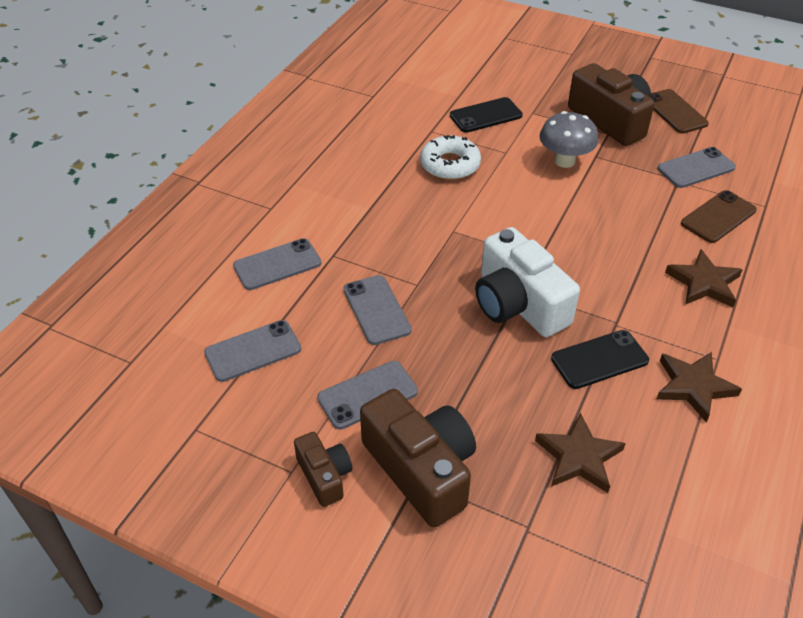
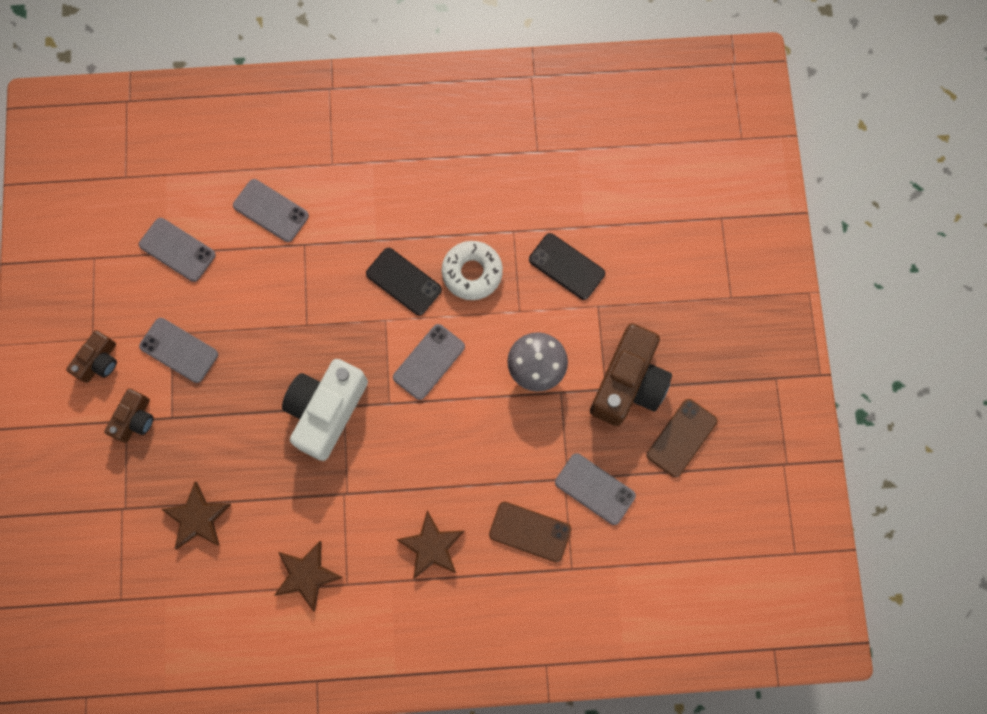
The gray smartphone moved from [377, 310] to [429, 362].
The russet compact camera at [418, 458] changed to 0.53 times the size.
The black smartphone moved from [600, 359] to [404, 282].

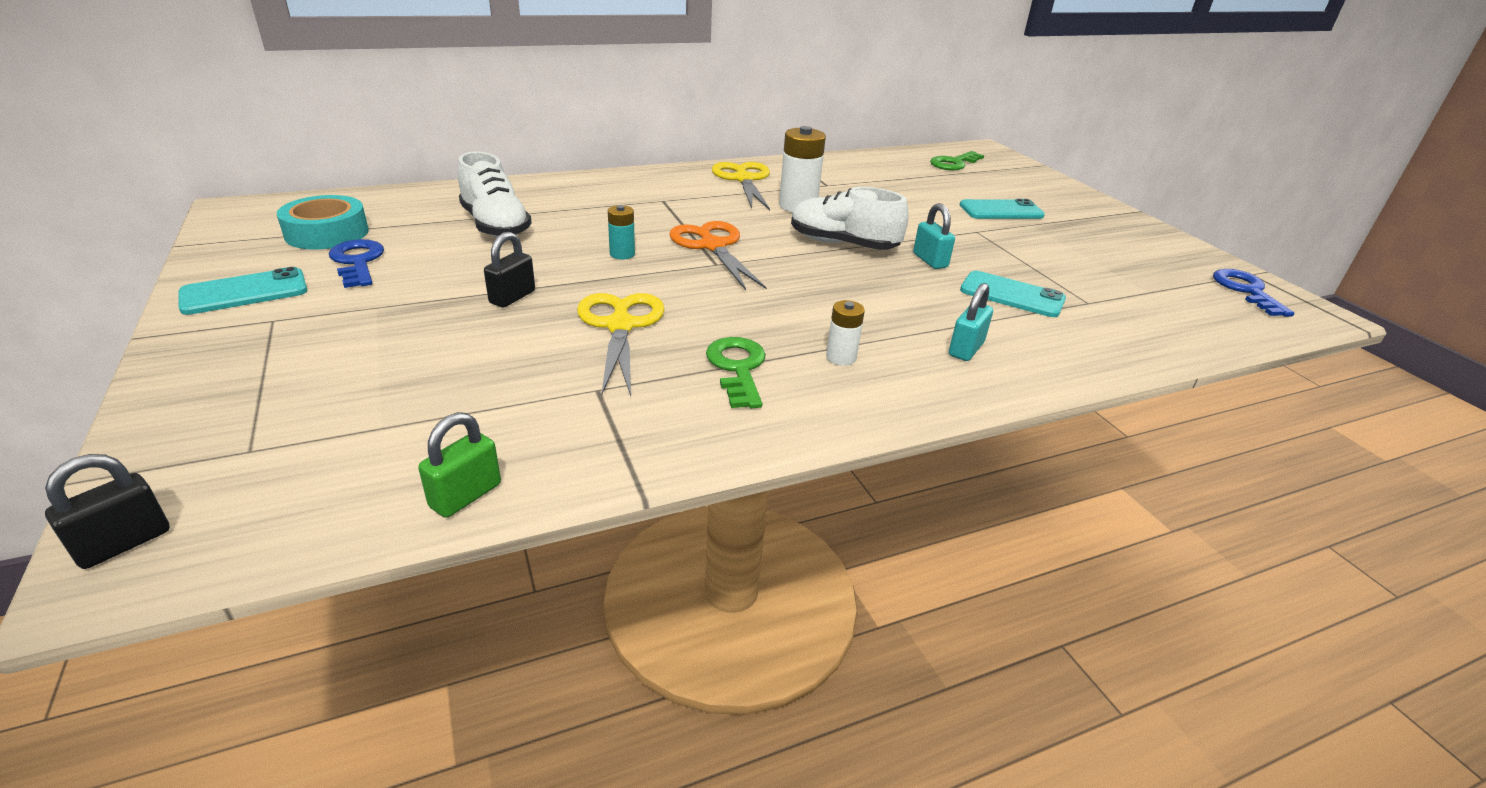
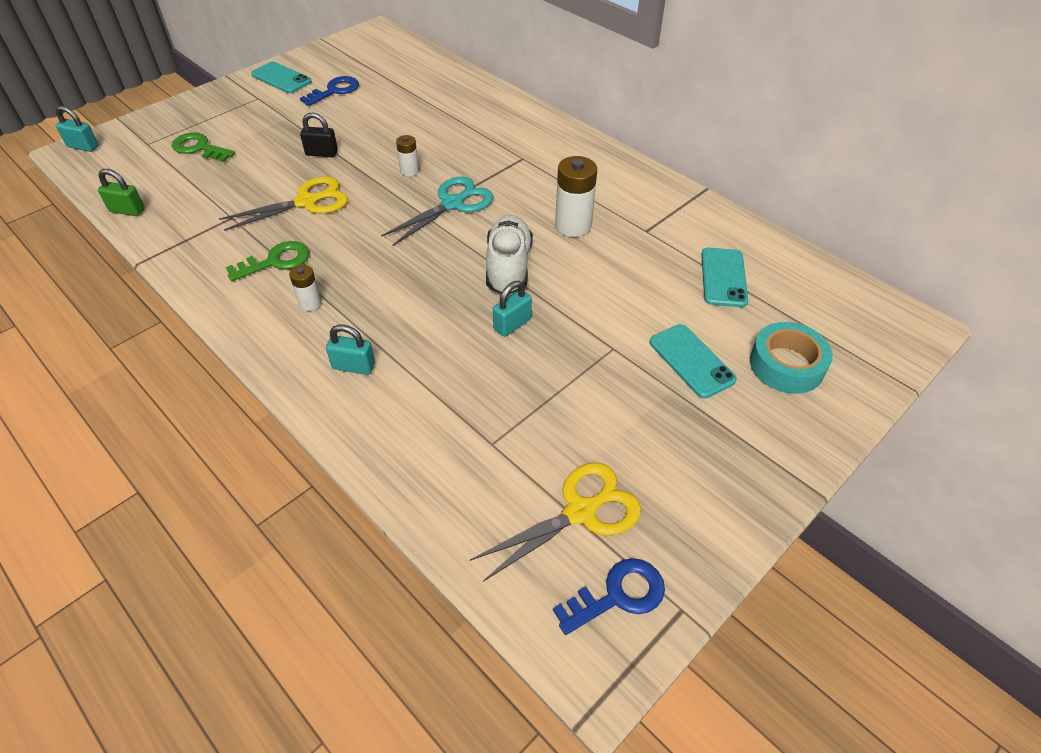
The black padlock at [107, 511] became the teal padlock at [77, 129].
The teal roll of tape moved from [323, 222] to [791, 358].
The pure white sneaker at [495, 194] disappeared.
The teal battery at [621, 232] became the pure white battery at [407, 155].
The orange shears at [718, 255] became the teal shears at [437, 211].
The bright yellow shears moved from [741, 186] to [555, 522].
The leaf-green door key moved from [957, 160] to [203, 147].
The teal smartphone moved from [1013, 294] to [724, 277].

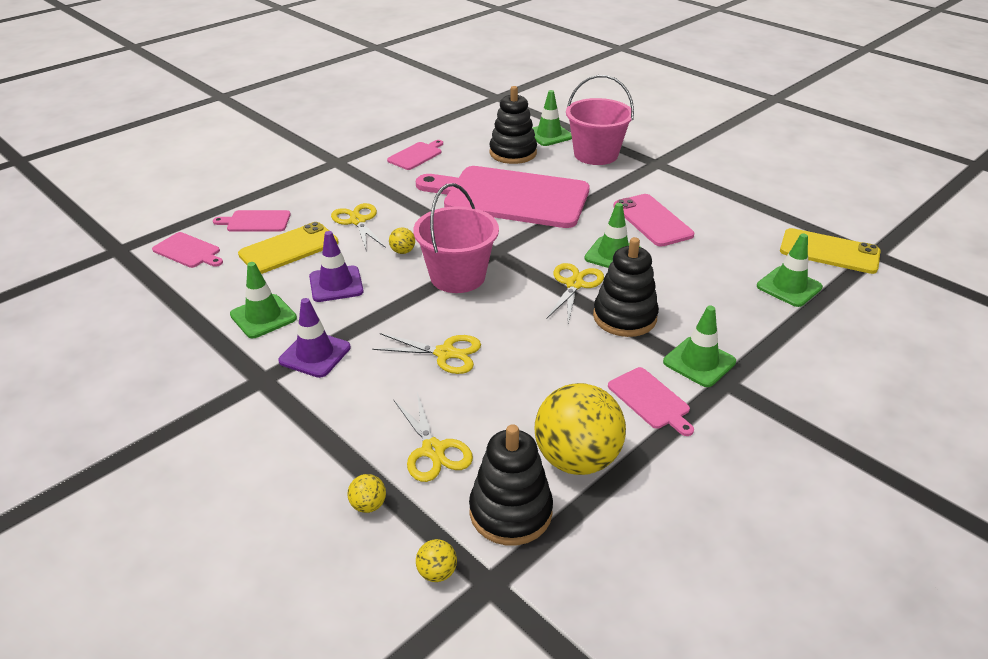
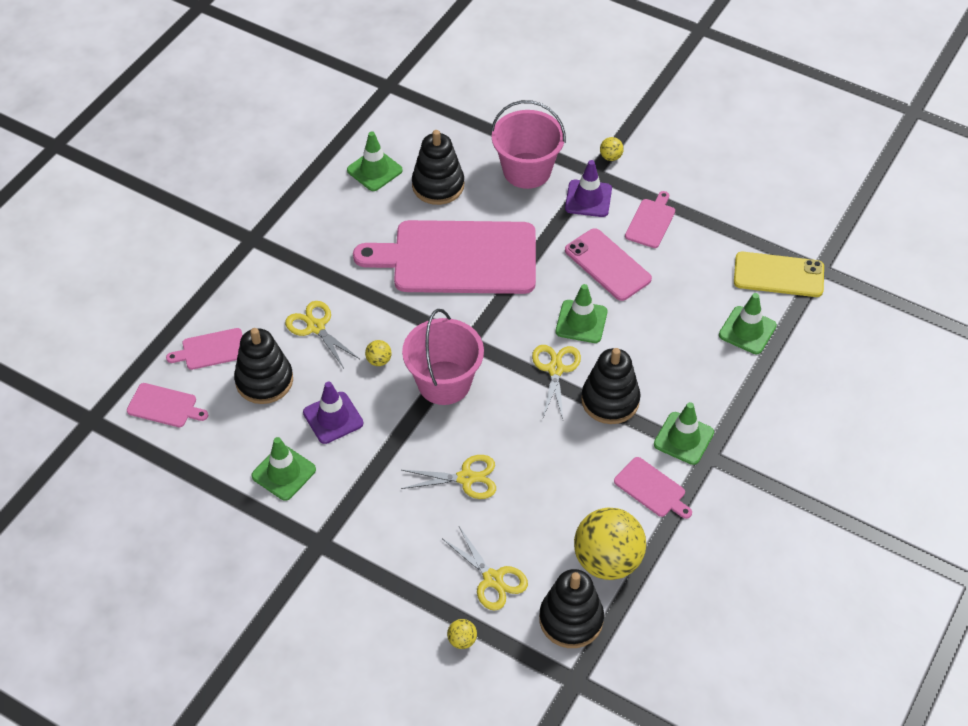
The bright yellow smartphone at [288, 248] was replaced by the black stacking rings at [263, 366].
The purple traffic cone moved from [314, 338] to [588, 188].
The pink cutting board moved from [415, 155] to [650, 219].
The bright yellow sphere moved from [436, 560] to [612, 149].
The leaf-green traffic cone moved from [552, 118] to [375, 161].

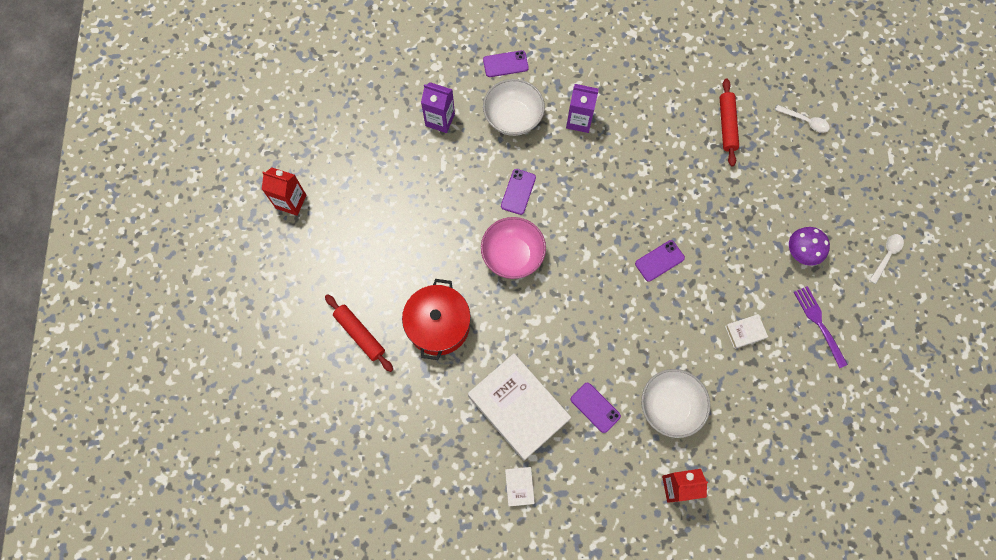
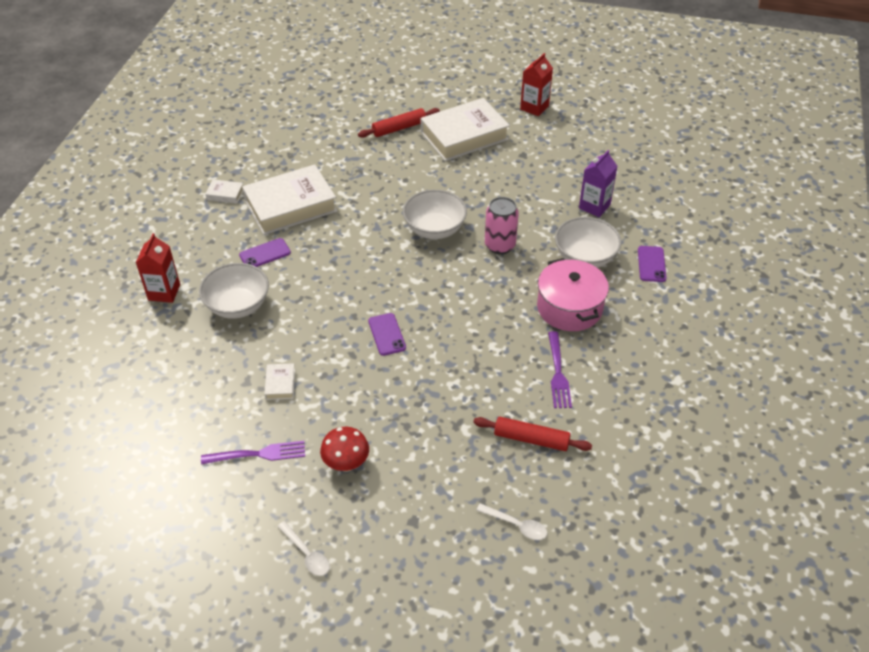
The crimson pot at [436, 319] disappeared.
The pink bowl at [513, 248] became the pure white bowl at [435, 214].
The purple smartphone at [518, 192] was replaced by the pink tin at [502, 225].
The purple milk carton at [582, 108] was replaced by the pink pot at [573, 294].
The pure white teaspoon at [802, 119] turned 105 degrees counterclockwise.
The purple fungus at [809, 246] became the crimson fungus at [344, 449].
The pure white hardback at [465, 129] appeared.
The purple dinner fork at [560, 369] appeared.

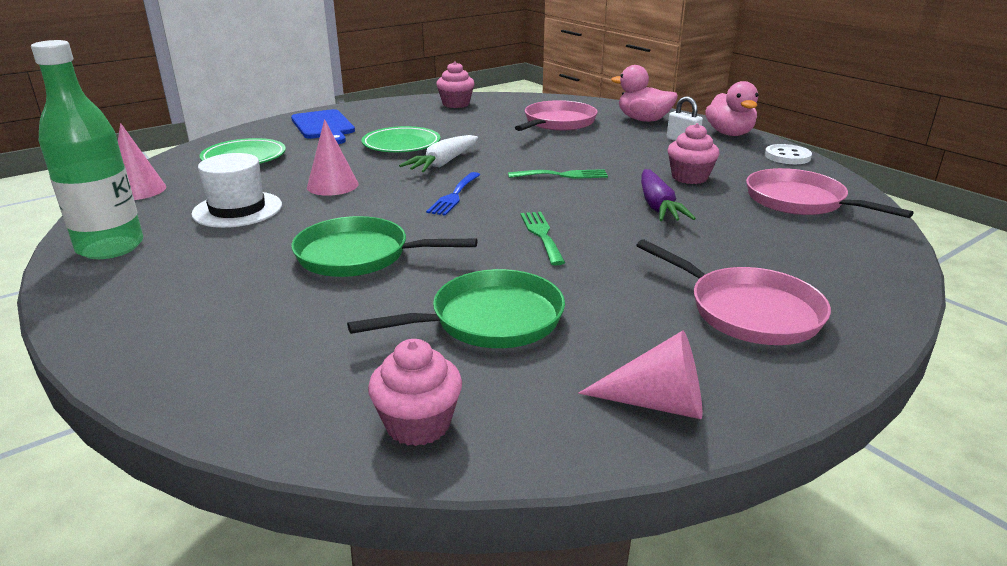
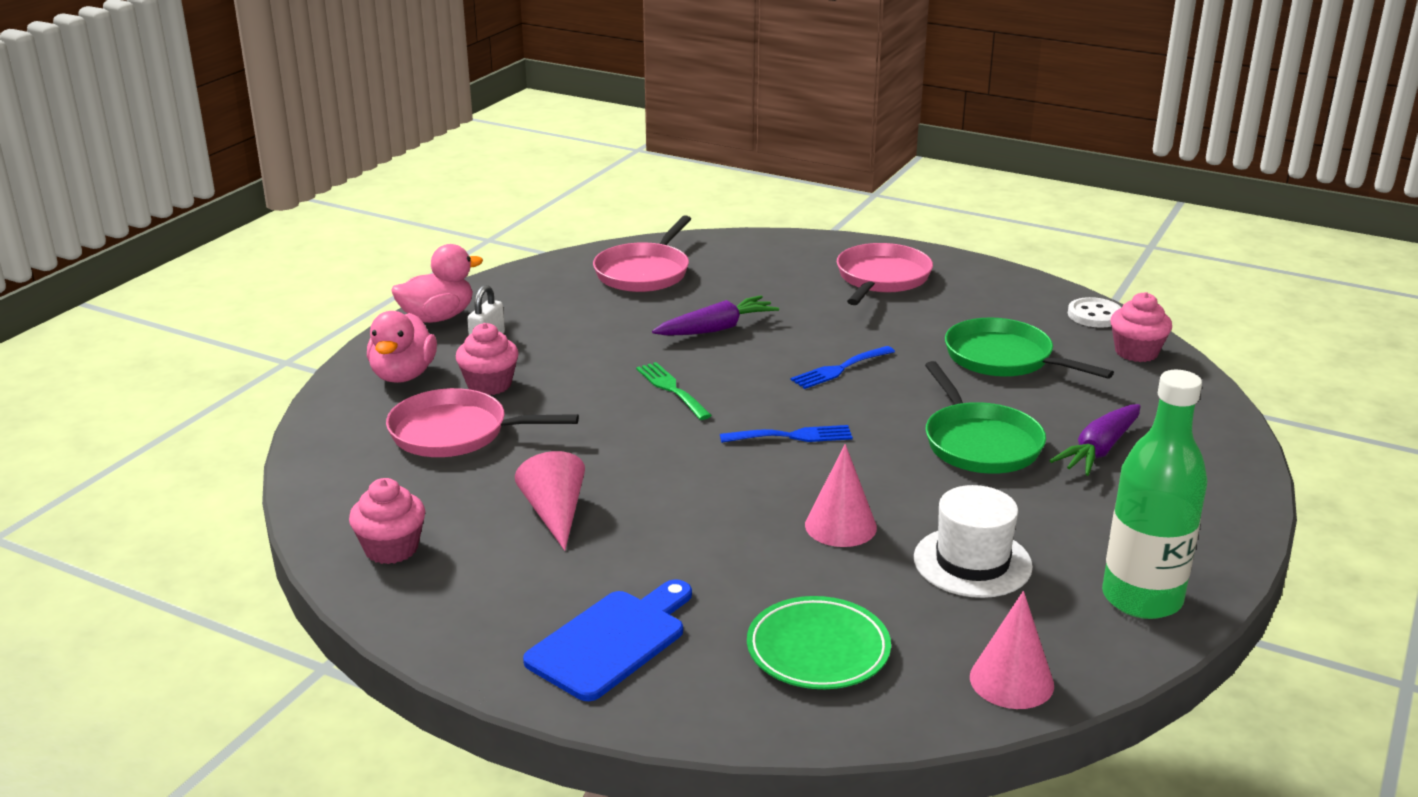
The leaf-green plate at [401, 139] disappeared.
The pure white toy carrot at [438, 153] disappeared.
The leaf-green dinner fork at [543, 239] became the cobalt dinner fork at [843, 367].
The pink cone moved from [640, 375] to [550, 501].
The pink fairy cake moved from [693, 153] to [487, 359].
The pure white button moved from [788, 154] to [1095, 312].
The purple toy carrot at [1095, 440] appeared.

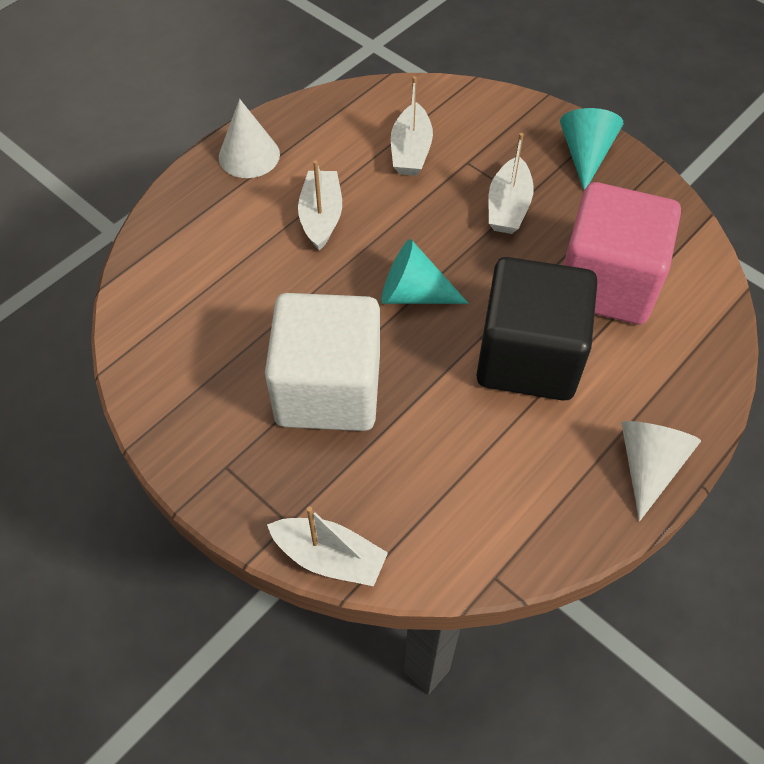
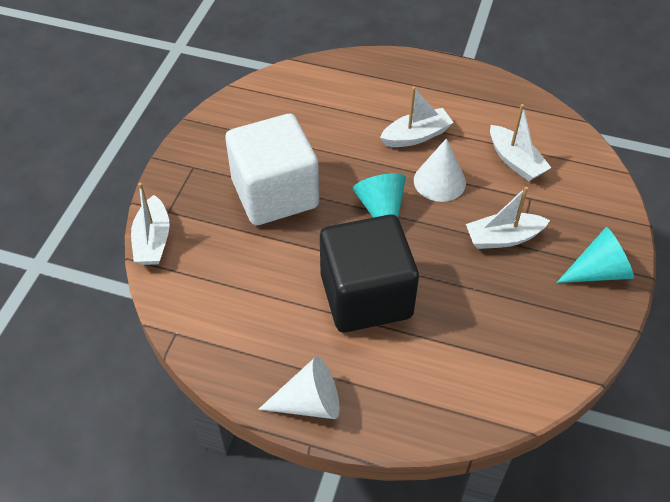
The pure white cone moved from [249, 138] to [440, 170].
The pure white sailboat at [412, 126] turned 105 degrees counterclockwise.
The pink solid cube at [622, 253] disappeared.

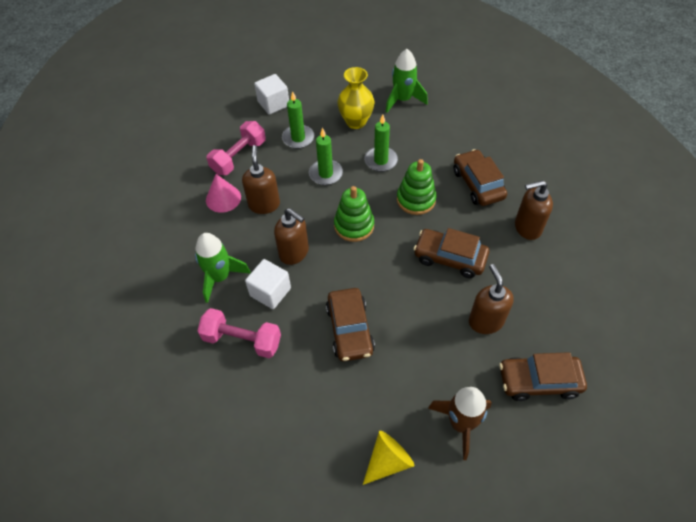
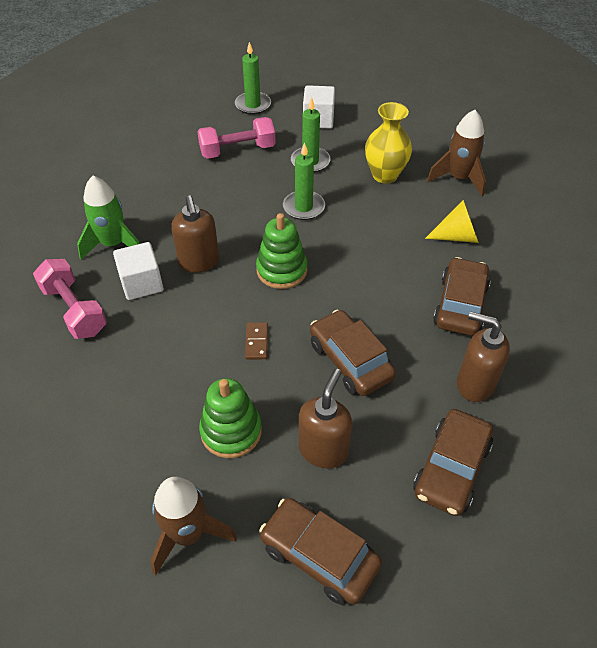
The pink cone at [223, 193] disappeared.
The russet soap pump at [261, 179] disappeared.
The russet automobile moved from [350, 324] to [453, 462].
The bright yellow cone moved from [388, 458] to [452, 221].
The leaf-green pillar candle moved from [381, 143] to [253, 78].
The leaf-green spaceship at [406, 81] became the russet spaceship at [456, 153].
The leaf-green stacking rings moved from [417, 187] to [230, 418].
The russet domino tile at [256, 341] appeared.

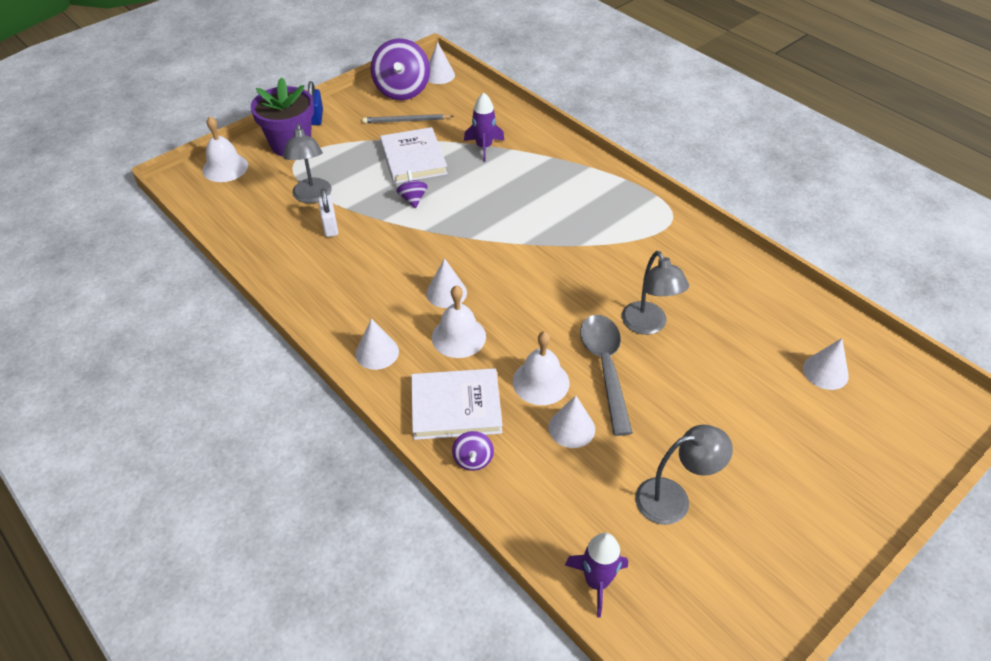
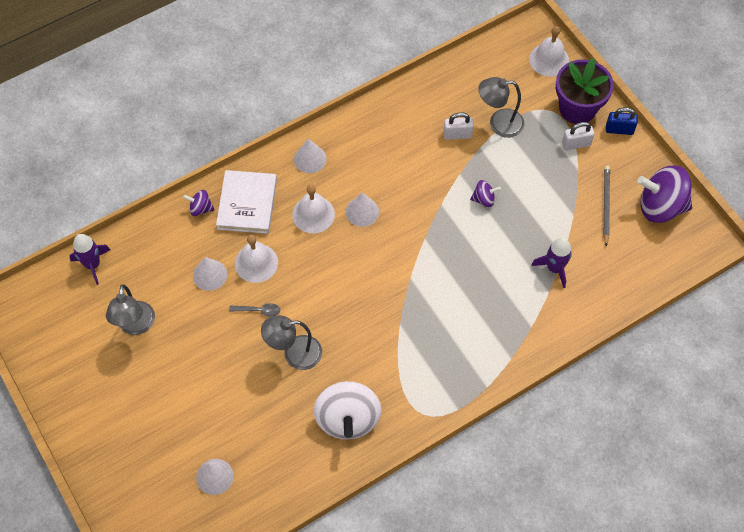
The pure white hardback at [414, 155] disappeared.
The pure white cone at [441, 63] disappeared.
The gray teaspoon at [606, 375] changed to 0.45 times the size.
The pure white spinning top at [347, 410] appeared.
The pure white padlock at [578, 136] appeared.

